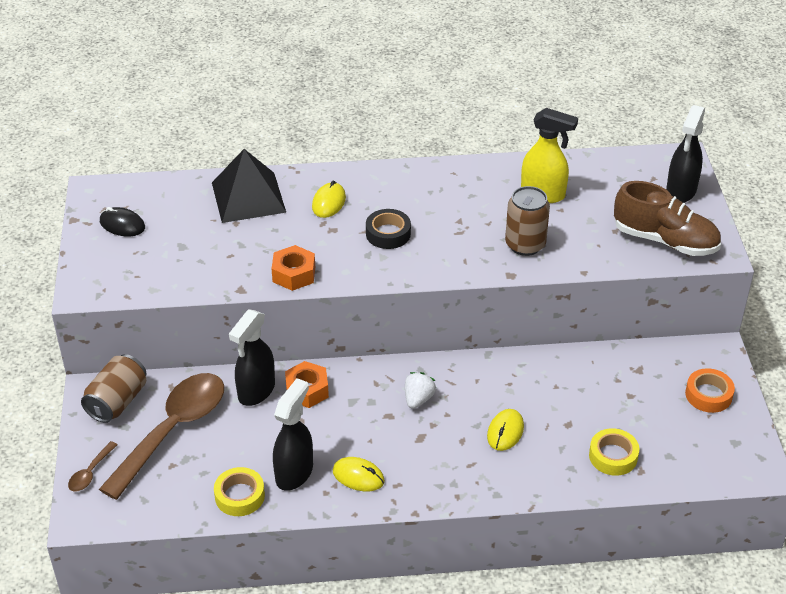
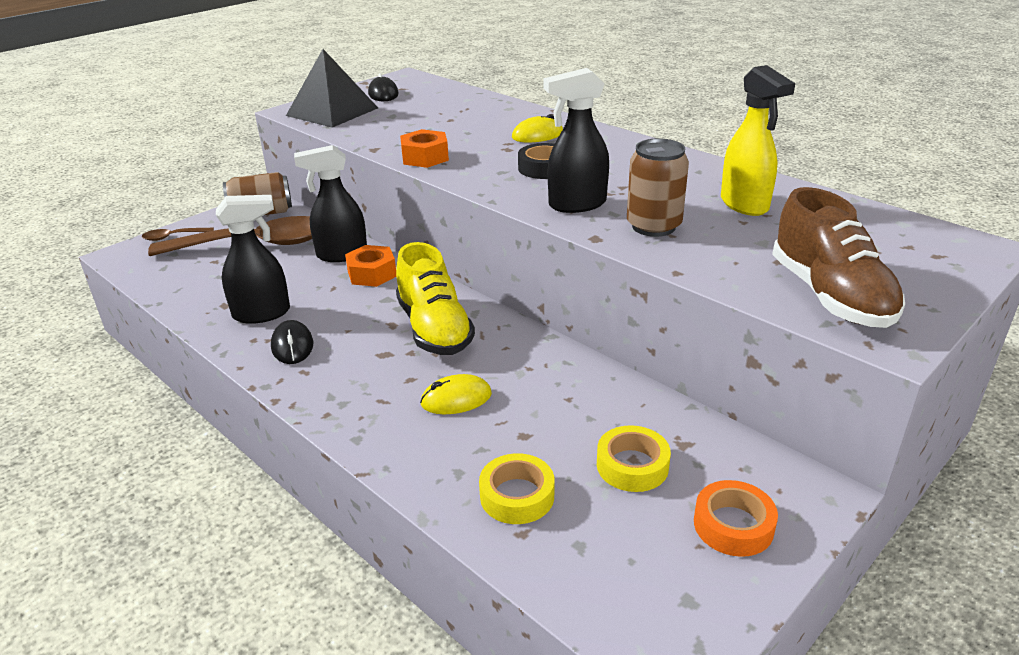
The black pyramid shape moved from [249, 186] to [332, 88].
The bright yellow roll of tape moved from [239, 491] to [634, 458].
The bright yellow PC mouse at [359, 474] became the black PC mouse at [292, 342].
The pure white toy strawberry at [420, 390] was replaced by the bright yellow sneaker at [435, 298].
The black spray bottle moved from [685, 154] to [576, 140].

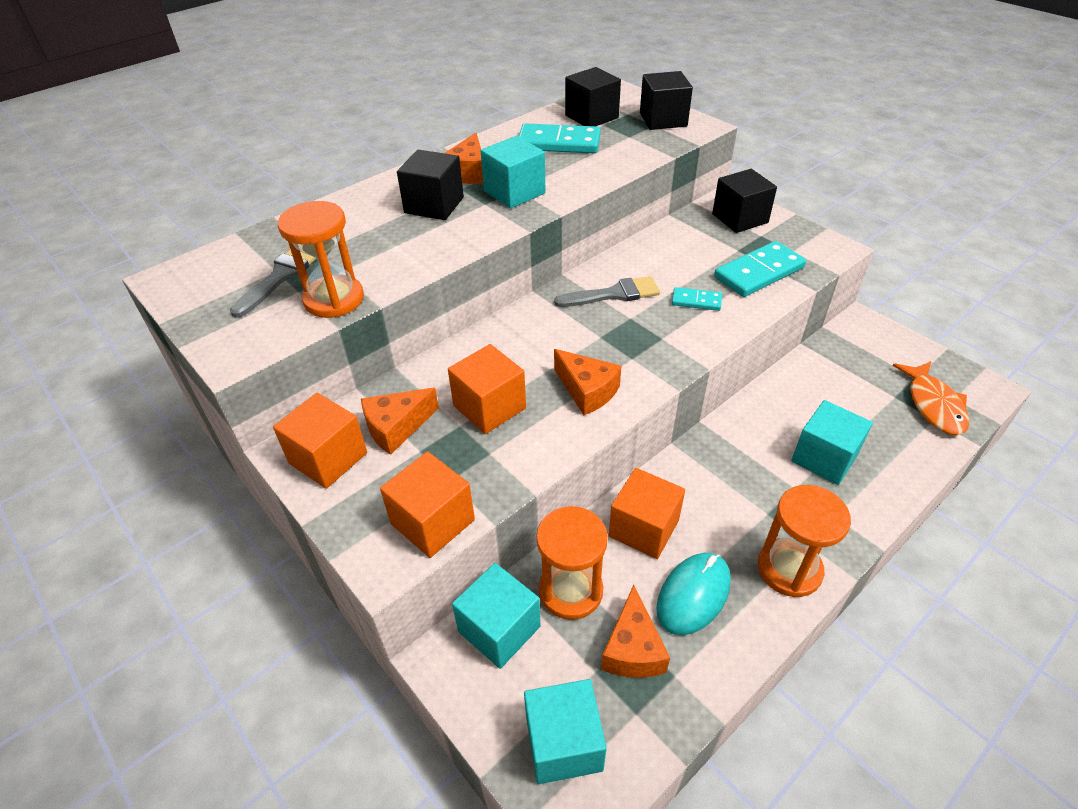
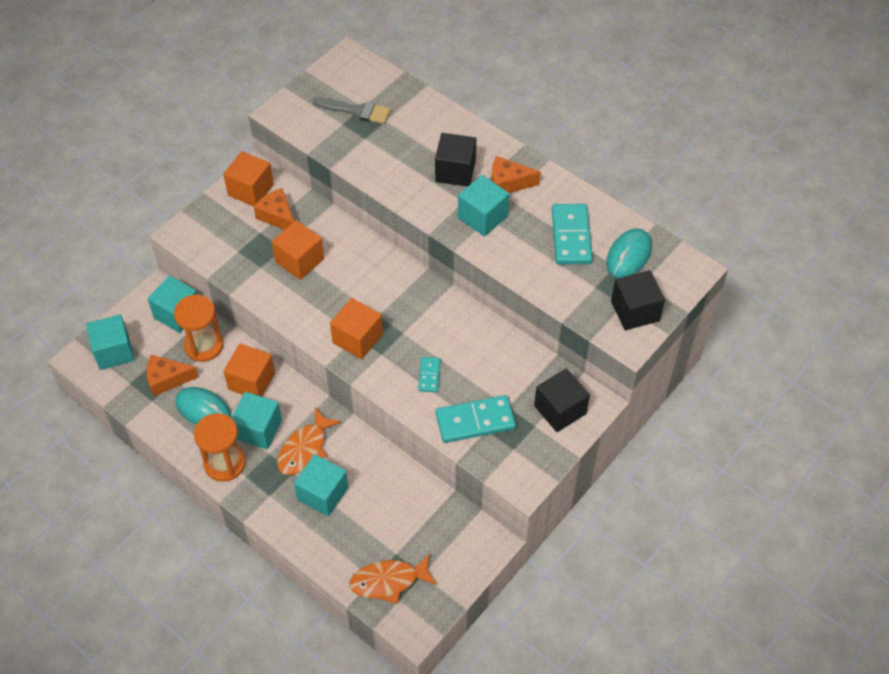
The orange sandglass at [321, 259] disappeared.
The orange solid cube moved from [427, 505] to [356, 329].
The gray paintbrush at [607, 291] disappeared.
The orange cheese at [587, 382] disappeared.
The black solid cube at [593, 96] was replaced by the teal PC mouse at [629, 253].
The teal domino tile at [760, 269] turned 60 degrees counterclockwise.
The teal solid cube at [257, 421] appeared.
The orange toy fish at [309, 441] appeared.

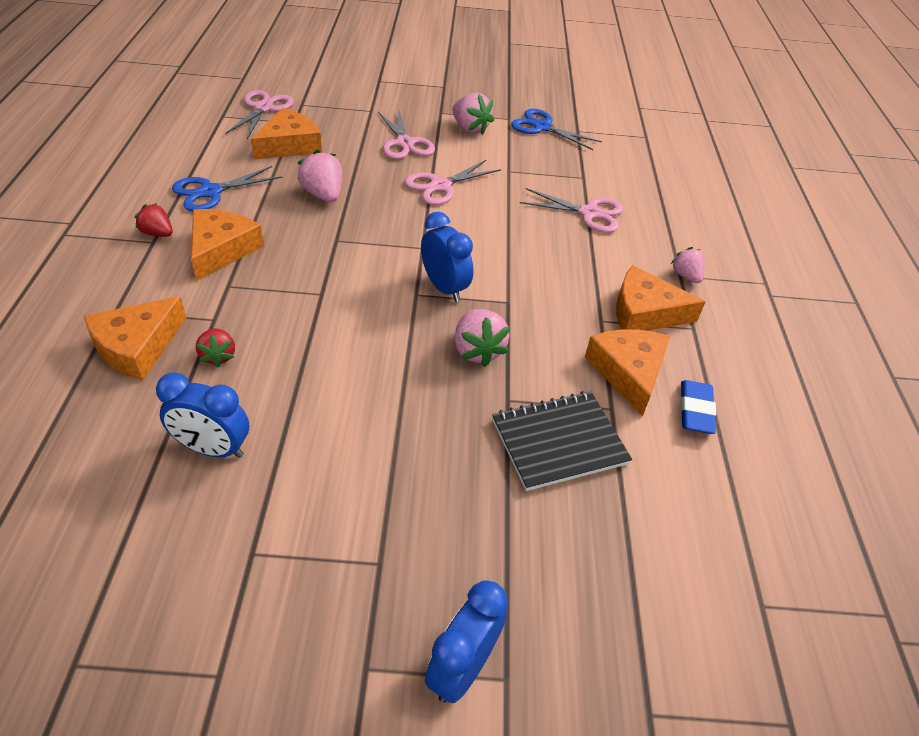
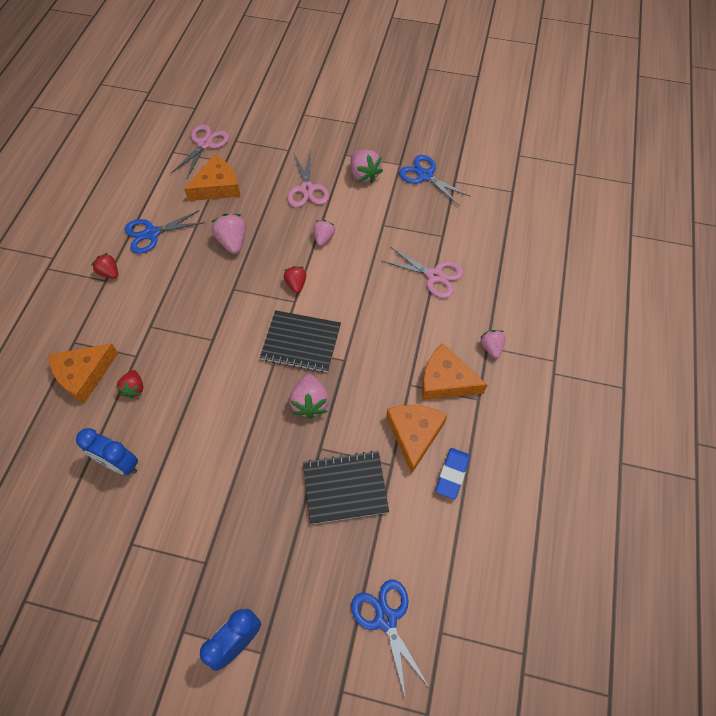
The orange cheese at [227, 245] disappeared.
The pink shears at [452, 182] was replaced by the pink toy strawberry at [324, 233].
The cobalt alarm clock at [447, 257] was replaced by the black notebook at [300, 341].
The crimson toy strawberry at [294, 279] appeared.
The cobalt shears at [390, 639] appeared.

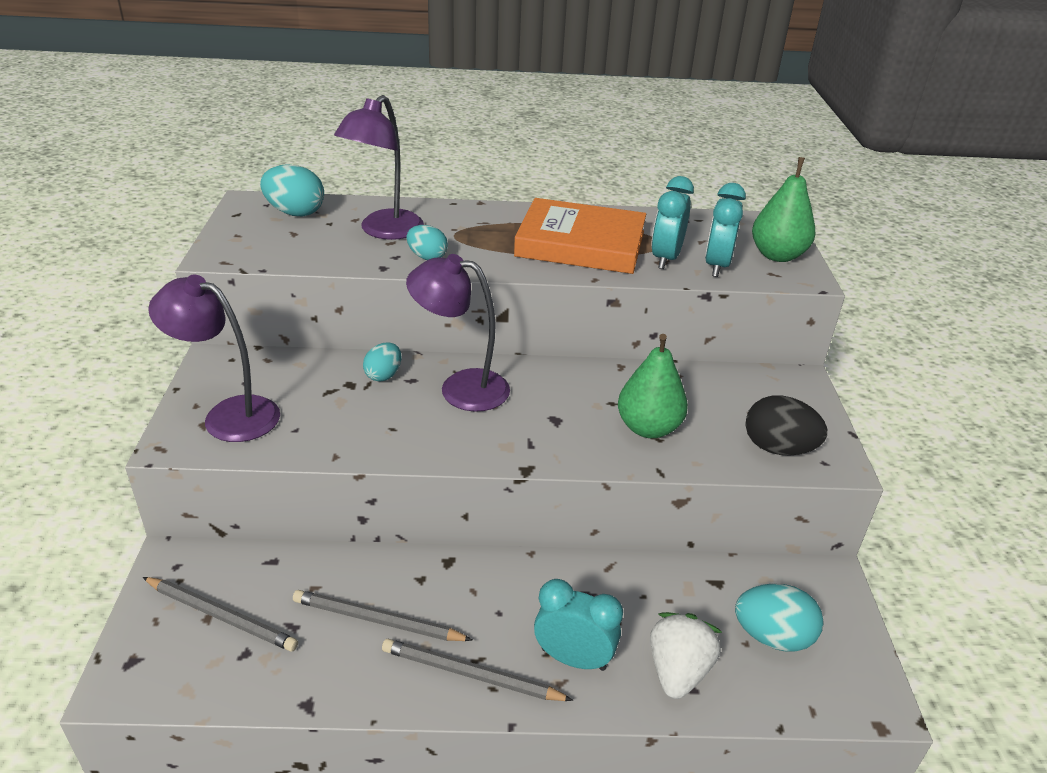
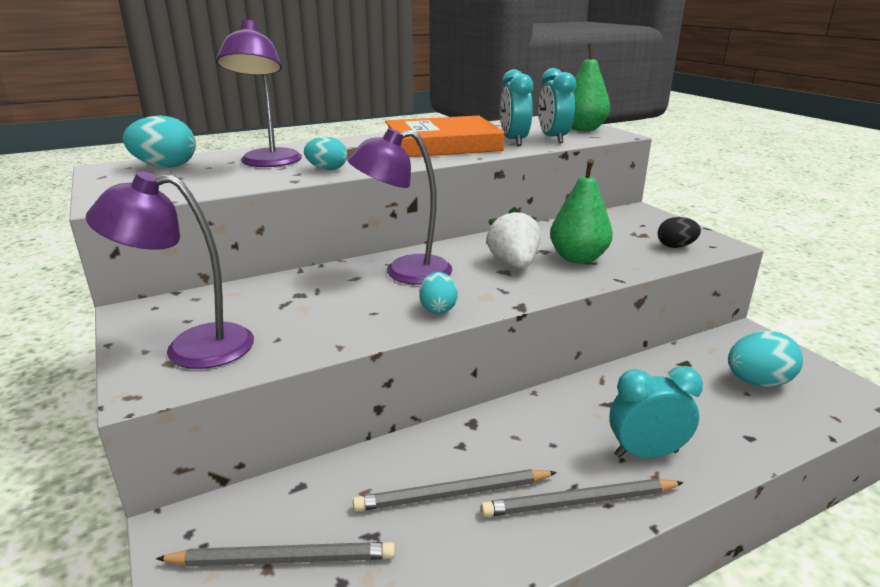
The teal egg shape moved from [382, 361] to [438, 293].
The pure white toy strawberry moved from [686, 655] to [513, 238].
The black egg shape at [786, 425] changed to 0.64 times the size.

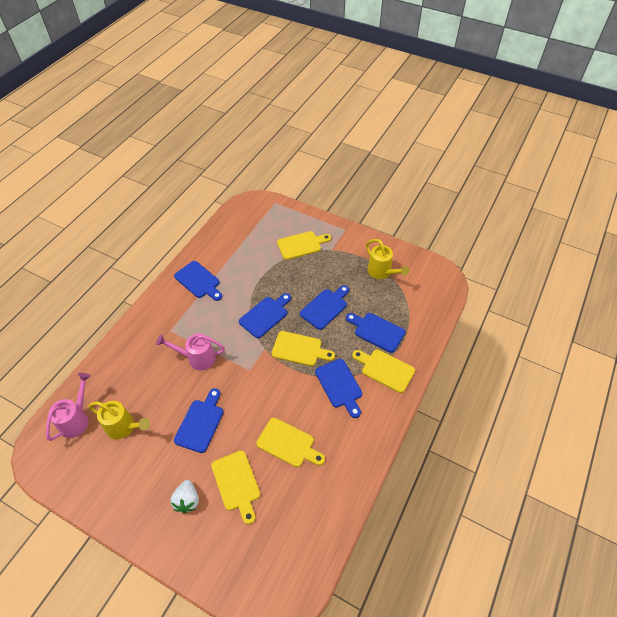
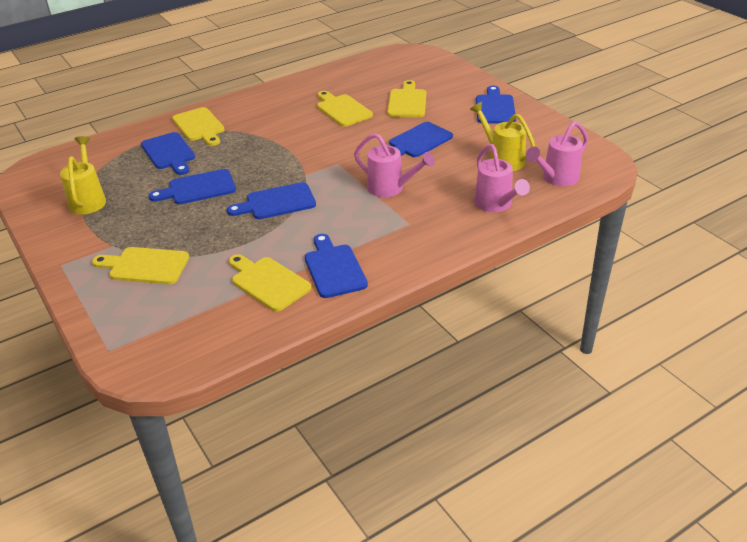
The pure white toy strawberry at [184, 496] disappeared.
The bright yellow cutting board moved from [303, 348] to [270, 283].
The cobalt cutting board moved from [338, 388] to [496, 104].
The pink sprinkling can at [502, 178] appeared.

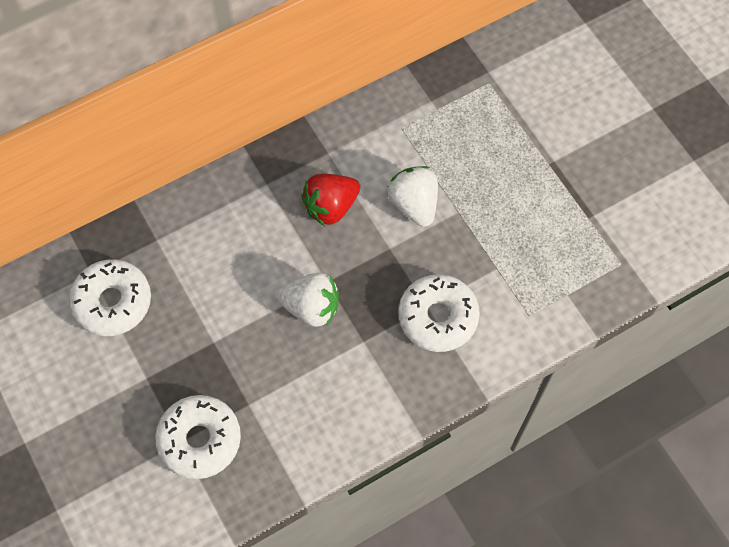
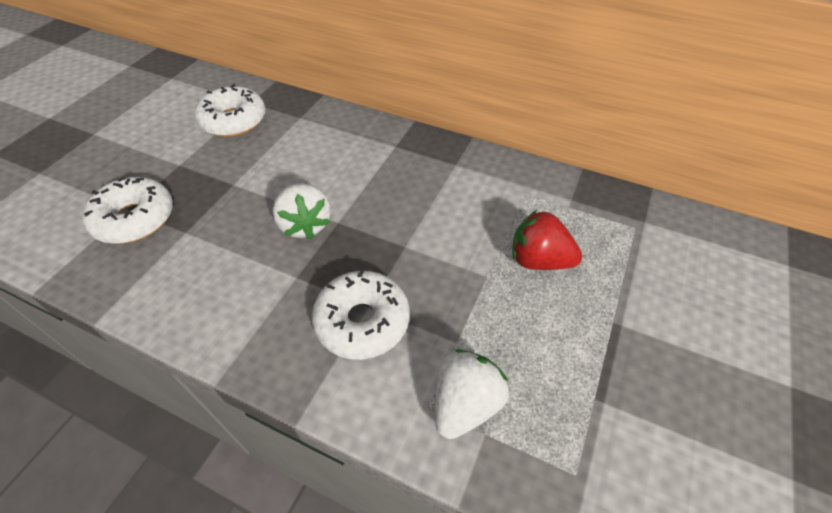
The crimson toy strawberry moved from [330, 200] to [547, 240].
The pure white toy strawberry moved from [413, 196] to [472, 394].

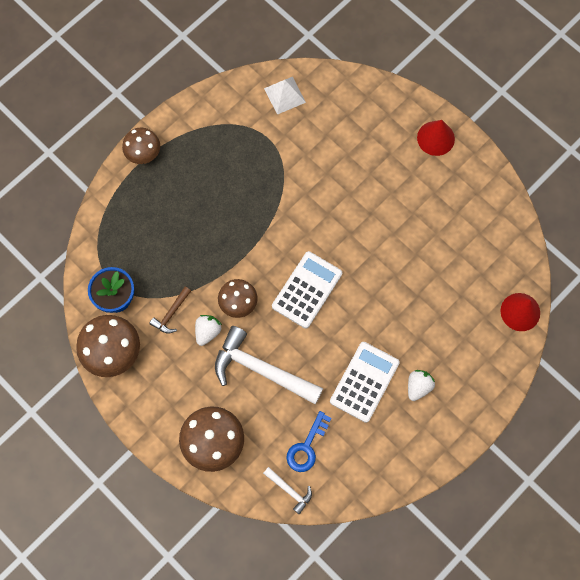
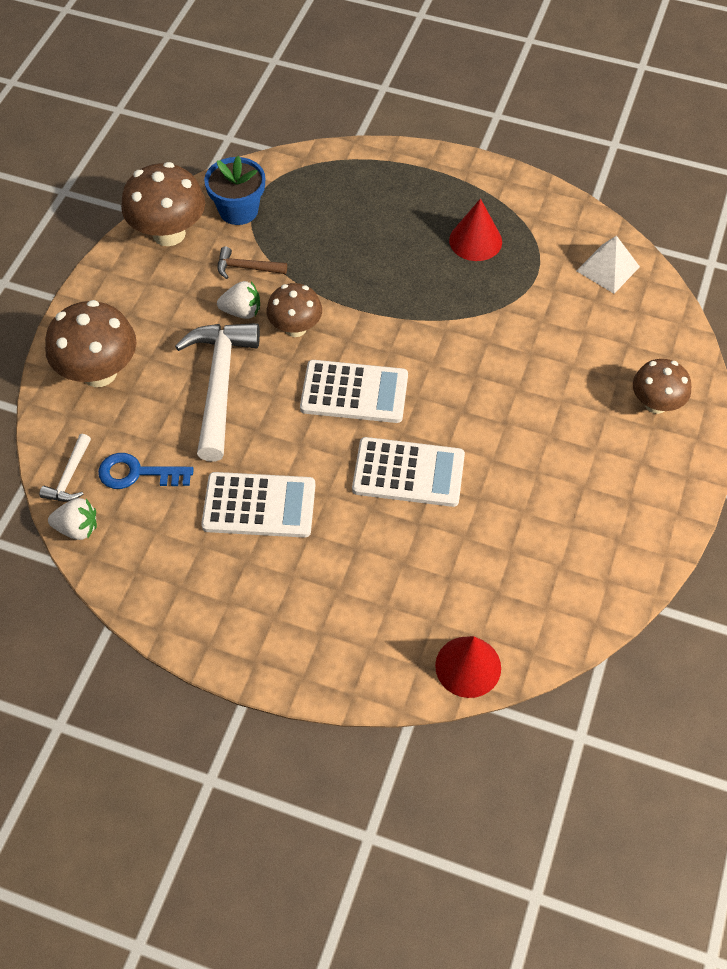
The russet fungus moved from [141, 145] to [662, 386].
The pure white toy strawberry moved from [421, 385] to [72, 519].
The crimson cone moved from [436, 138] to [475, 229].
The pure white pocket calculator at [408, 472] appeared.

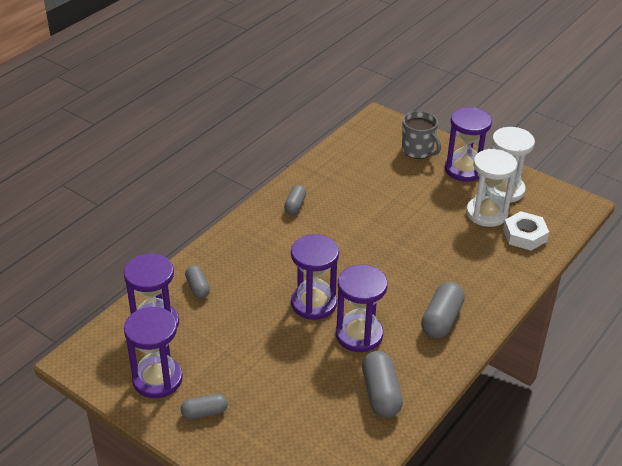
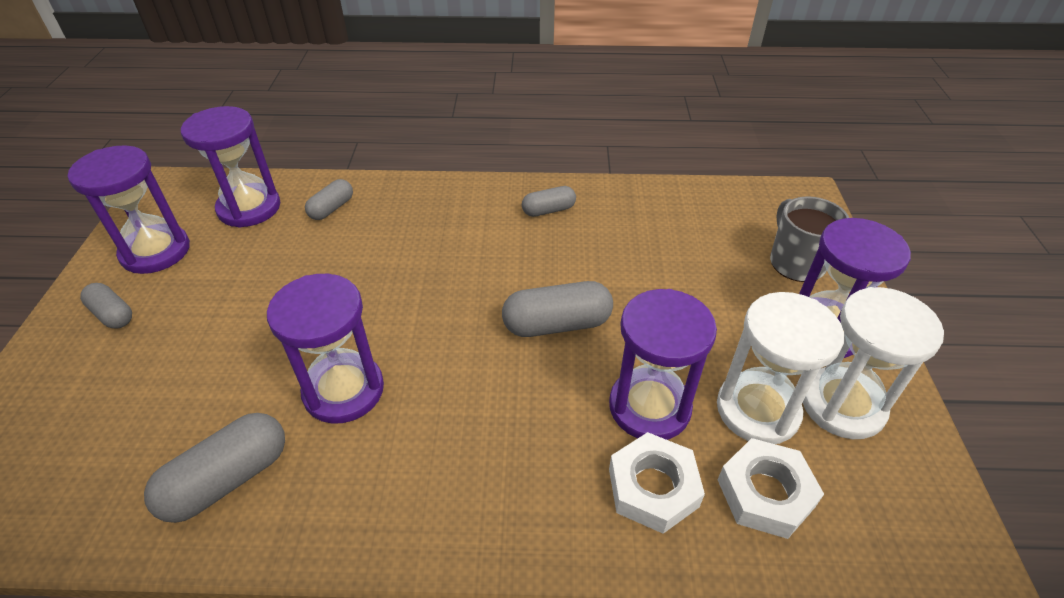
The purple sandglass moved from [315, 277] to [663, 364].
The gray coffee mug at [421, 135] turned 150 degrees clockwise.
The gray pill moved from [443, 310] to [557, 309].
The pure white nut at [657, 483] appeared.

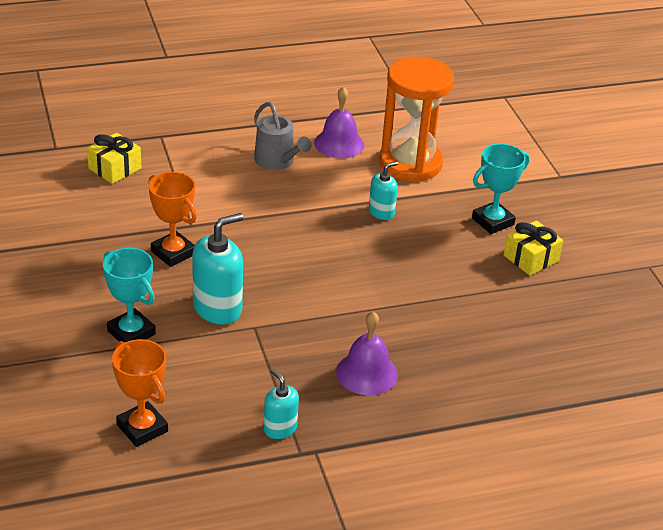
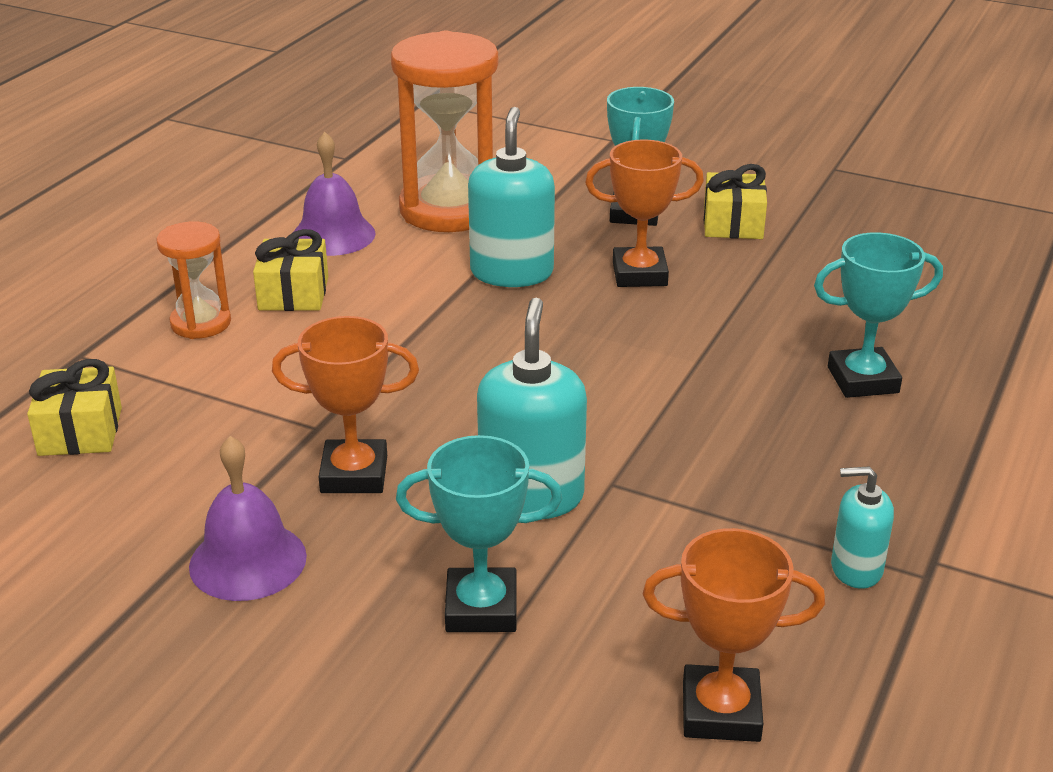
The gray sprinkling can at [283, 136] was replaced by the bright yellow present at [290, 270].
The purple hand bell moved from [367, 353] to [248, 518].
The teal soap pump at [383, 190] changed to 1.73 times the size.
The orange sandglass at [193, 280] appeared.
The orange trophy at [644, 213] appeared.
The teal trophy at [878, 315] appeared.

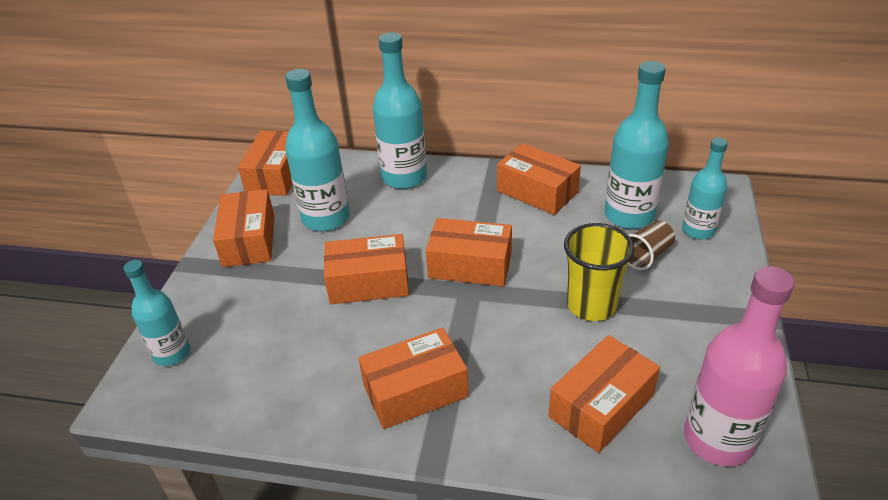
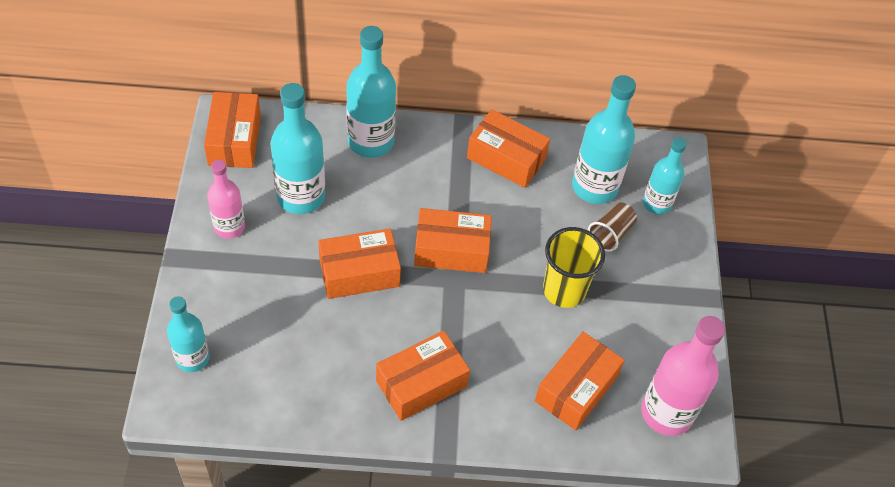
The orange parcel at [244, 228] was replaced by the pink drink bottle at [226, 199].

